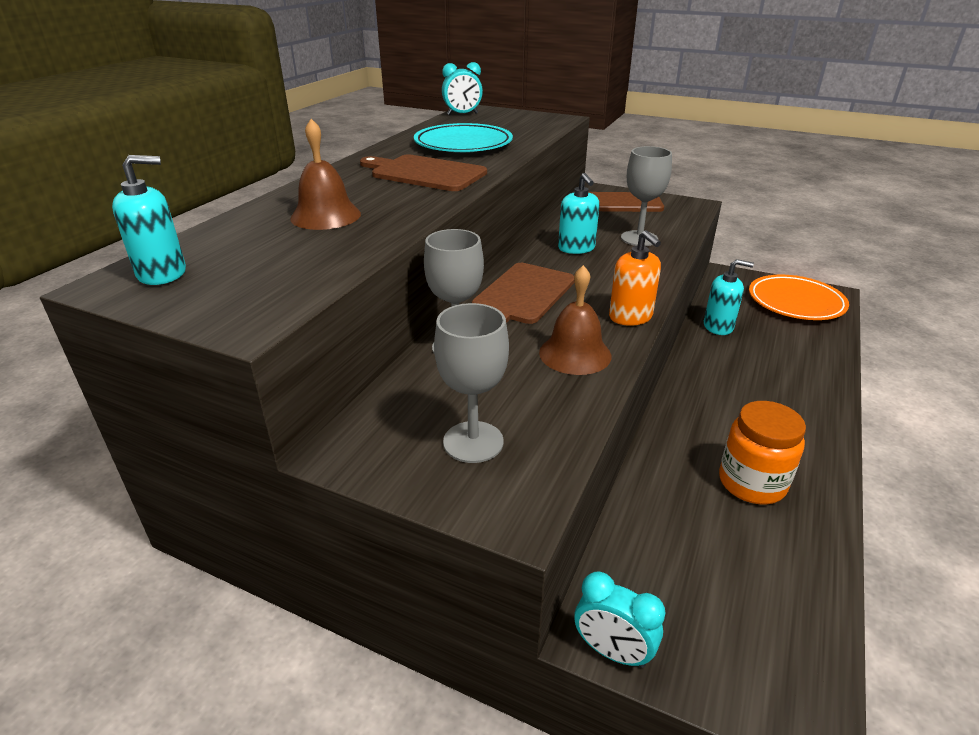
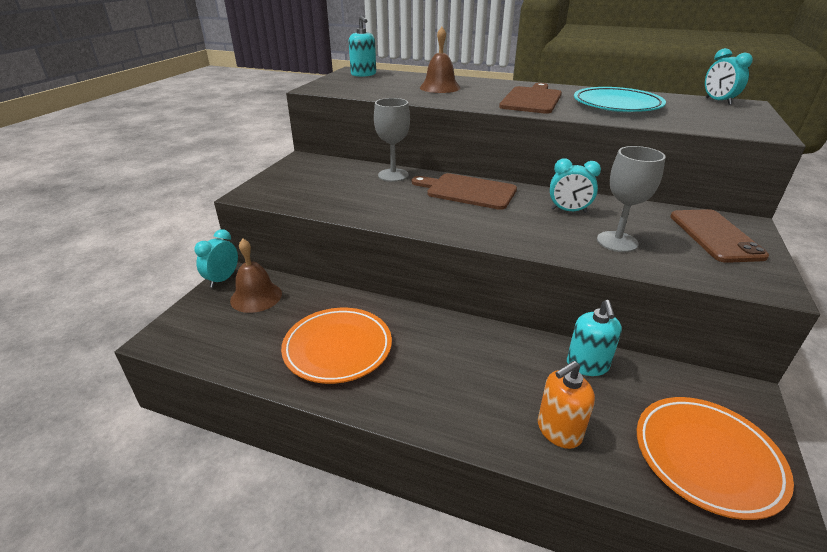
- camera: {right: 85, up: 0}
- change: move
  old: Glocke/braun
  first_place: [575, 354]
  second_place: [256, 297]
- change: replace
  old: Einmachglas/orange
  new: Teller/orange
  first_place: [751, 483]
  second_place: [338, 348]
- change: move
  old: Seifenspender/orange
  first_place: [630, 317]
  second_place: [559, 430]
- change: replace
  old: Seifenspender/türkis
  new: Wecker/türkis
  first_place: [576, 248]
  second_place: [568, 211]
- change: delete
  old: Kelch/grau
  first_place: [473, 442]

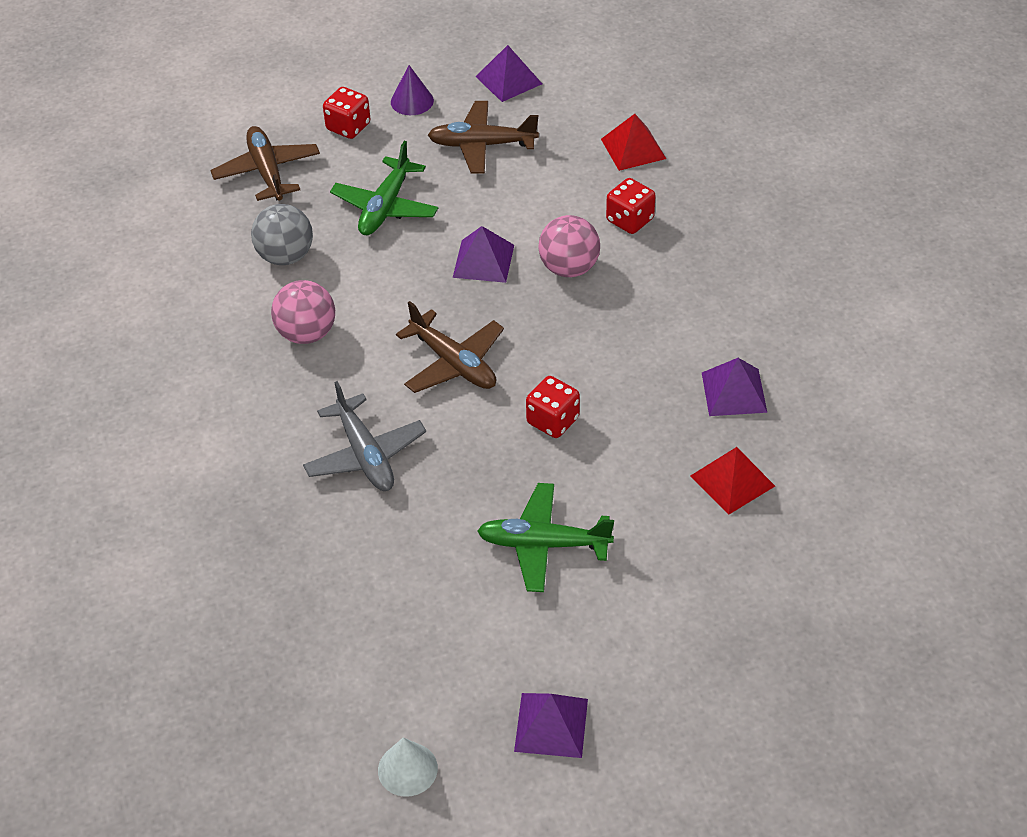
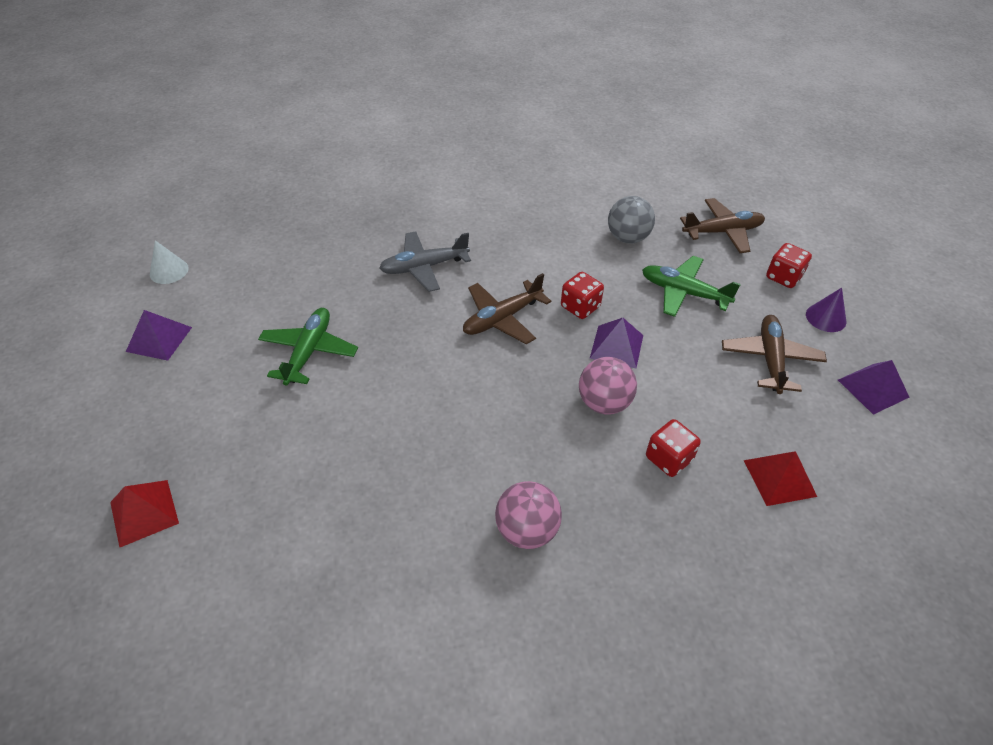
- camera: {right: 95, up: 0}
- change: move
  old: Pyramide/rot
  first_place: [732, 481]
  second_place: [144, 512]
- change: move
  old: Ball/rosa
  first_place: [307, 333]
  second_place: [527, 530]
- change: move
  old: Spielwürfel/rot
  first_place: [553, 421]
  second_place: [580, 307]
- change: delete
  old: Pyramide/lila
  first_place: [733, 392]

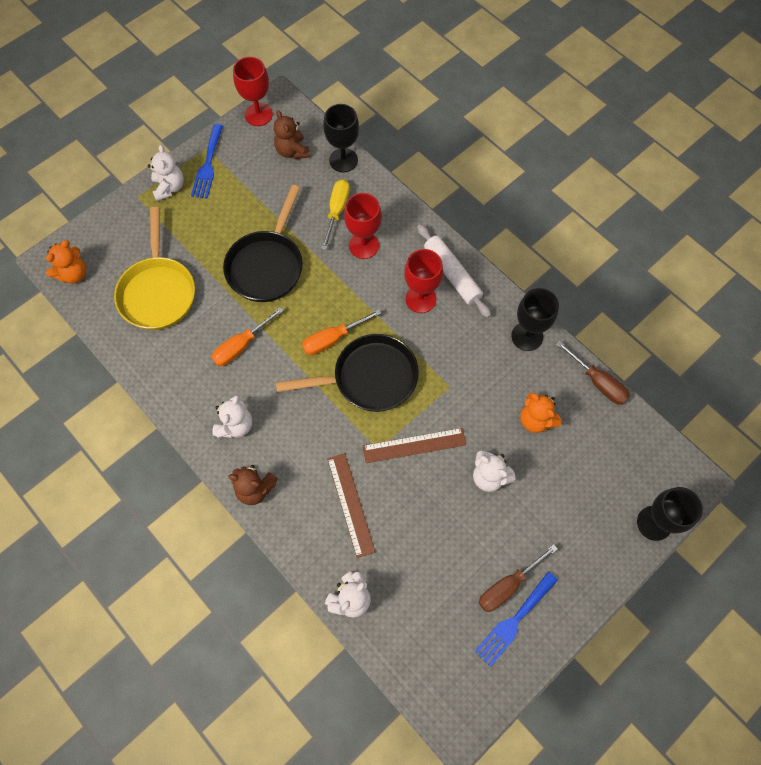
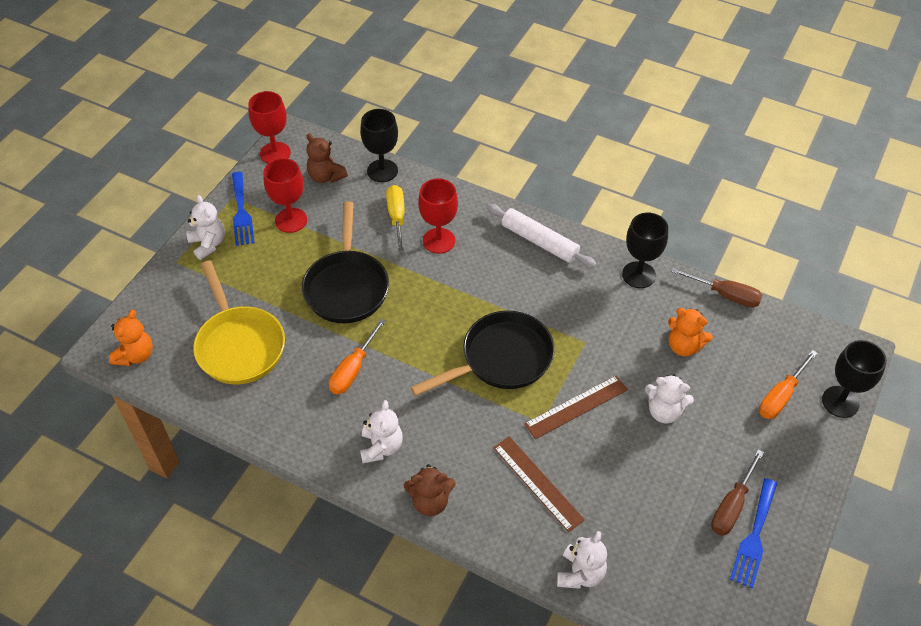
- camera: {right: -20, up: -15}
- change: move
  old: Kelch/rot
  first_place: [420, 299]
  second_place: [291, 220]
- change: move
  old: Schraubenzieher/orange
  first_place: [333, 339]
  second_place: [781, 396]

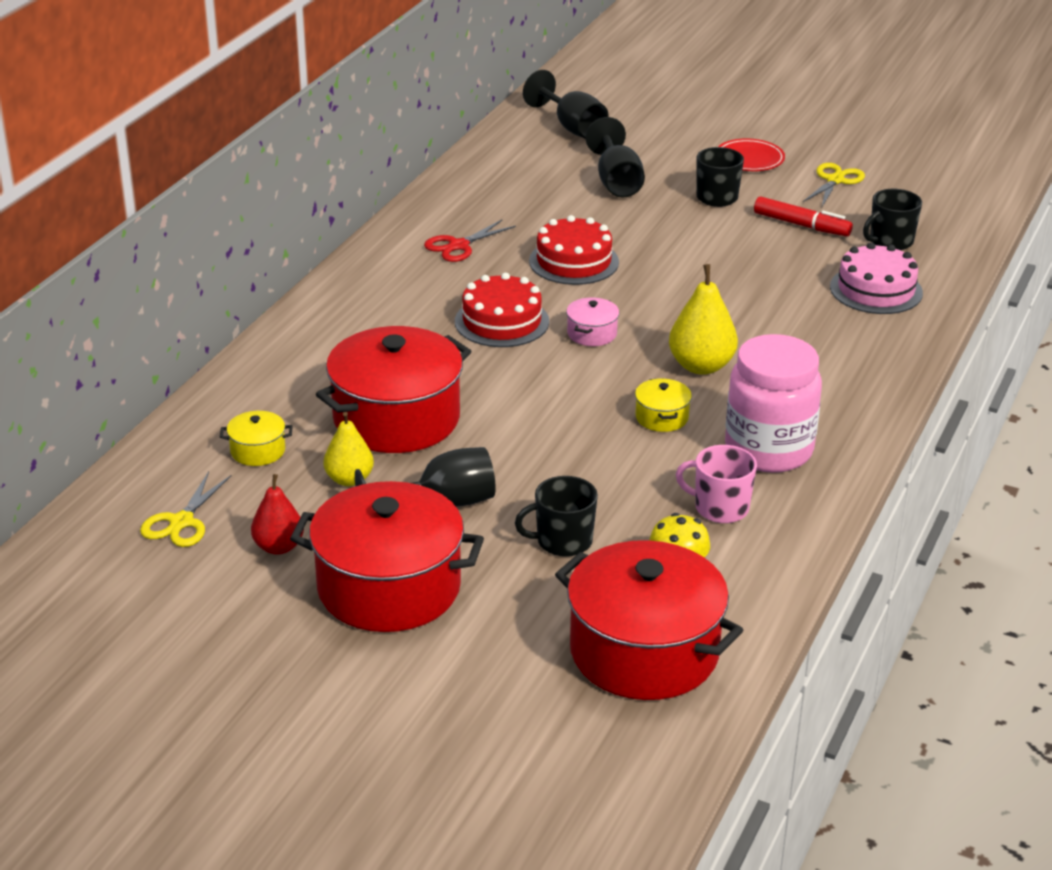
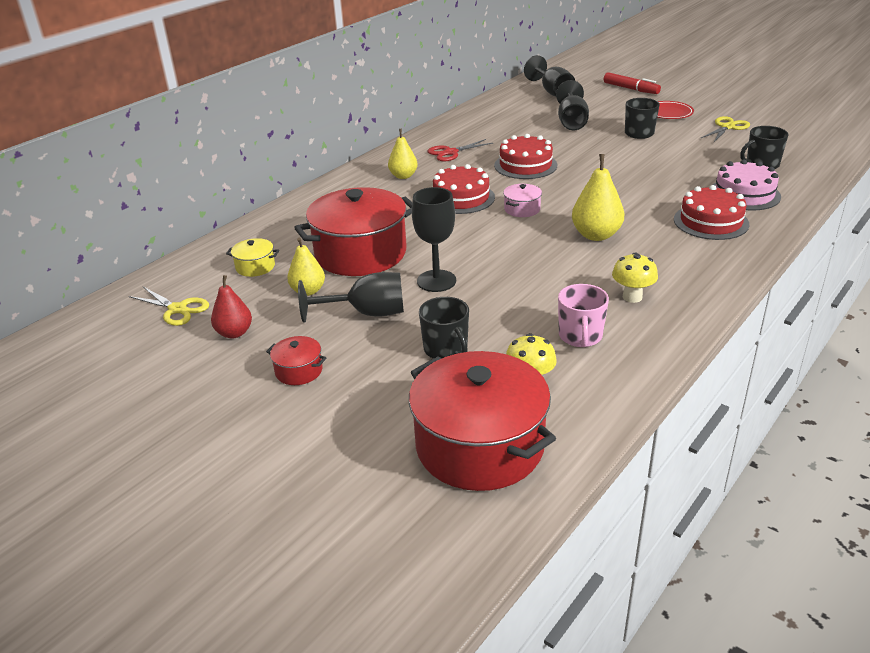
- camera: {right: 15, up: 0}
- change: rotate
  old: Schere/gelb
  first_place: [181, 522]
  second_place: [177, 309]
  degrees: -90
- change: resize
  old: Kochtopf/rot
  first_place: [389, 587]
  second_place: [299, 371]
  factor: 0.42
- change: insert
  new: Birne/gelb
  second_place: [403, 176]
- change: insert
  new: Kelch/schwarz
  second_place: [436, 281]
- change: rotate
  old: Tasse/schwarz
  first_place: [563, 541]
  second_place: [446, 349]
  degrees: -120
- change: rotate
  old: Tasse/rosa
  first_place: [720, 508]
  second_place: [580, 336]
  degrees: -120
- change: move
  old: Filzstift/rot
  first_place: [801, 225]
  second_place: [630, 89]
- change: replace
  old: Einmachglas/rosa
  new: Pilz/gelb
  first_place: [768, 450]
  second_place: [632, 297]
- change: insert
  new: Kuchen/rot
  second_place: [711, 222]
- change: delete
  old: Kochtopf/gelb
  first_place: [661, 417]

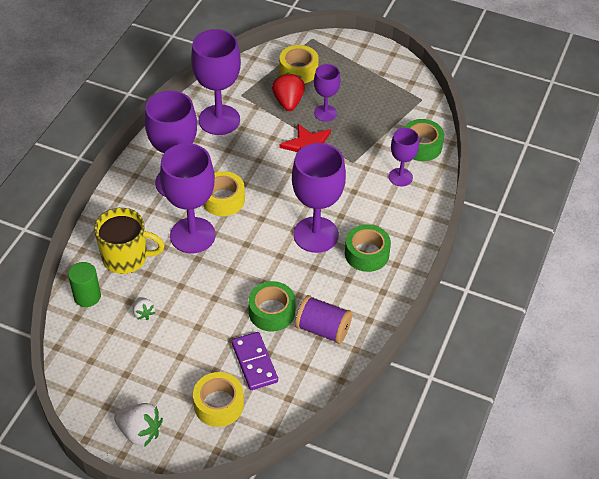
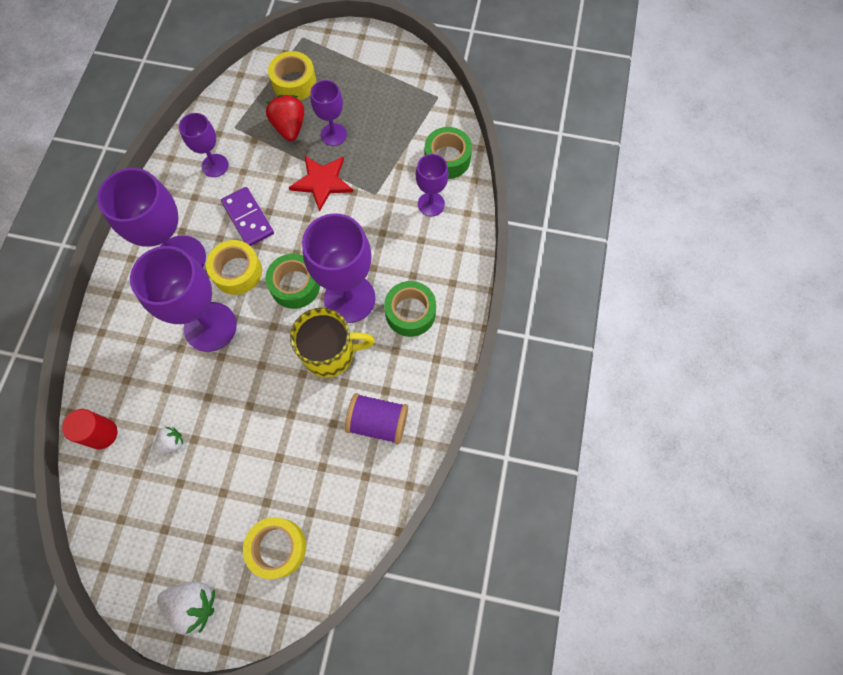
- camera: {right: -10, up: 20}
- change: recolor
  old: Vollzylinder/grün
  new: Vollzylinder/rot
  first_place: [87, 296]
  second_place: [102, 434]
- change: rotate
  old: Erdbeere/weiß
  first_place: [144, 313]
  second_place: [171, 443]
  degrees: -90
- change: resize
  old: Kelch/lila
  first_place: [219, 120]
  second_place: [215, 165]
  factor: 0.56
- change: move
  old: Dominostein/lila
  first_place: [254, 362]
  second_place: [248, 218]
- change: move
  old: Klebeband/grün
  first_place: [272, 312]
  second_place: [295, 285]
- change: move
  old: Tasse/gelb
  first_place: [126, 257]
  second_place: [330, 353]

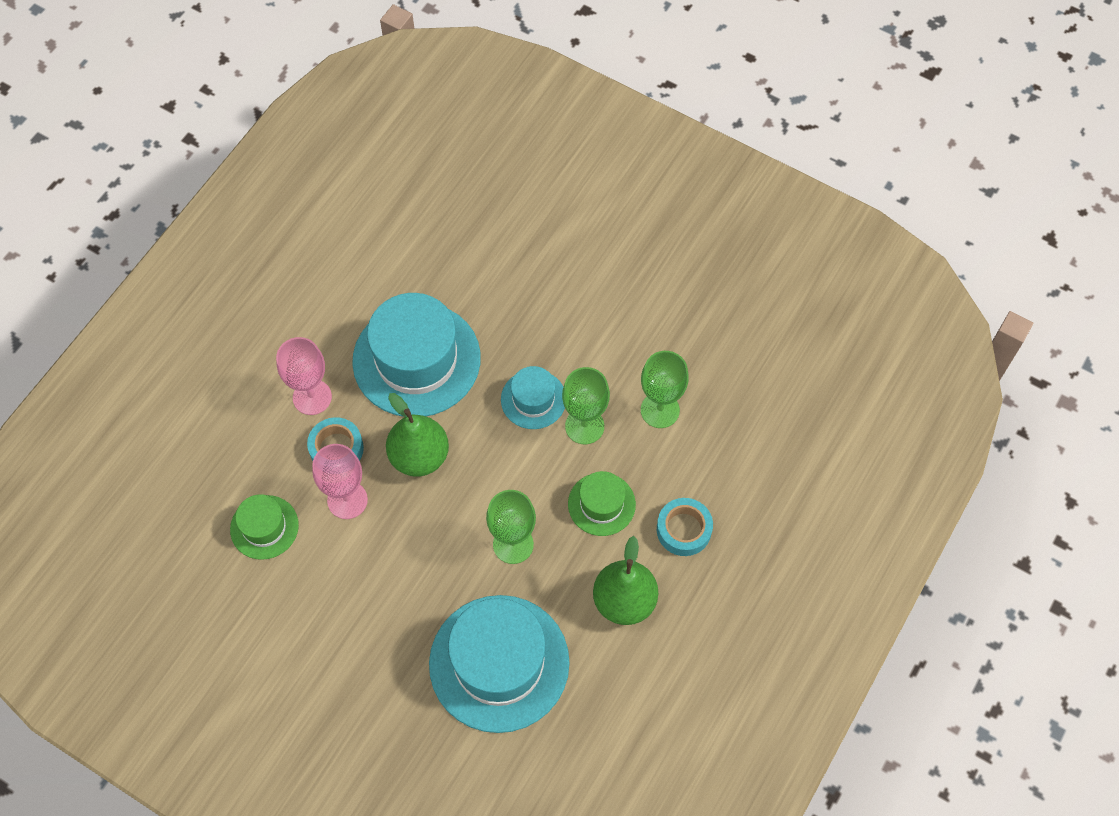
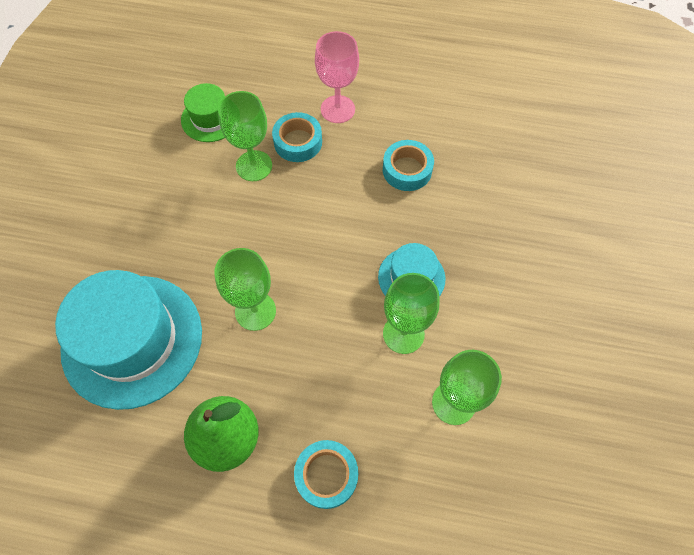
- camera: {right: 70, up: 0}
- change: recolor
  old: Kelch/rosa
  new: Kelch/grün
  first_place: [347, 500]
  second_place: [254, 166]
- change: replace
  old: Hut/türkis
  new: Klebeband/türkis
  first_place: [416, 359]
  second_place: [407, 170]
- change: delete
  old: Birne/grün
  first_place: [419, 456]
- change: delete
  old: Hut/grün
  first_place: [601, 504]

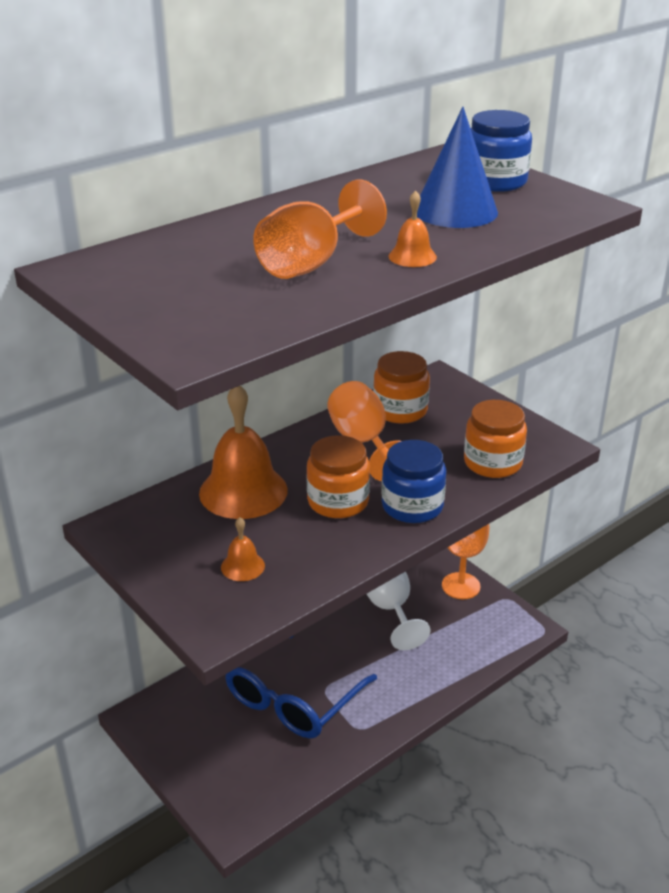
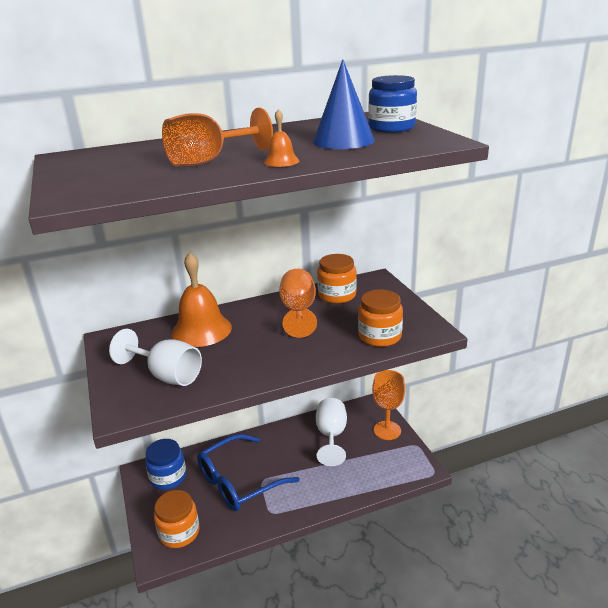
- camera: {right: 20, up: -5}
- change: replace
  old: Glocke/orange
  new: Kelch/weiß
  first_place: [242, 566]
  second_place: [167, 375]
- change: move
  old: Einmachglas/blau
  first_place: [412, 506]
  second_place: [168, 477]
- change: move
  old: Einmachglas/orange
  first_place: [338, 501]
  second_place: [179, 532]

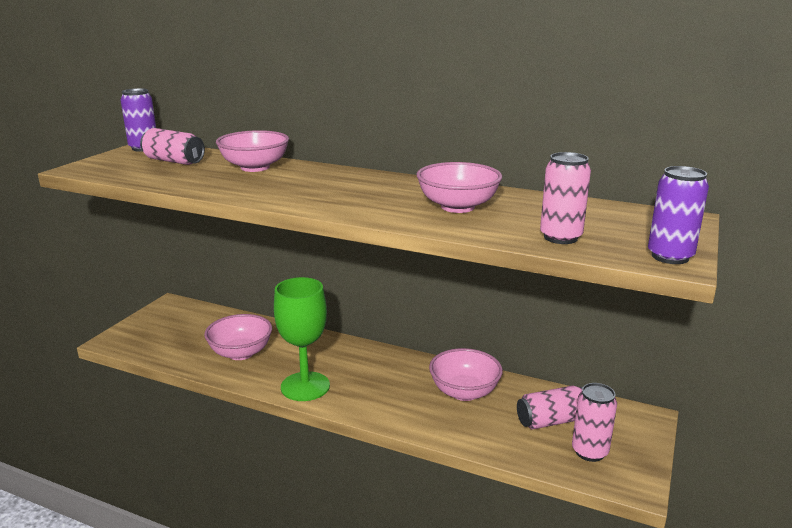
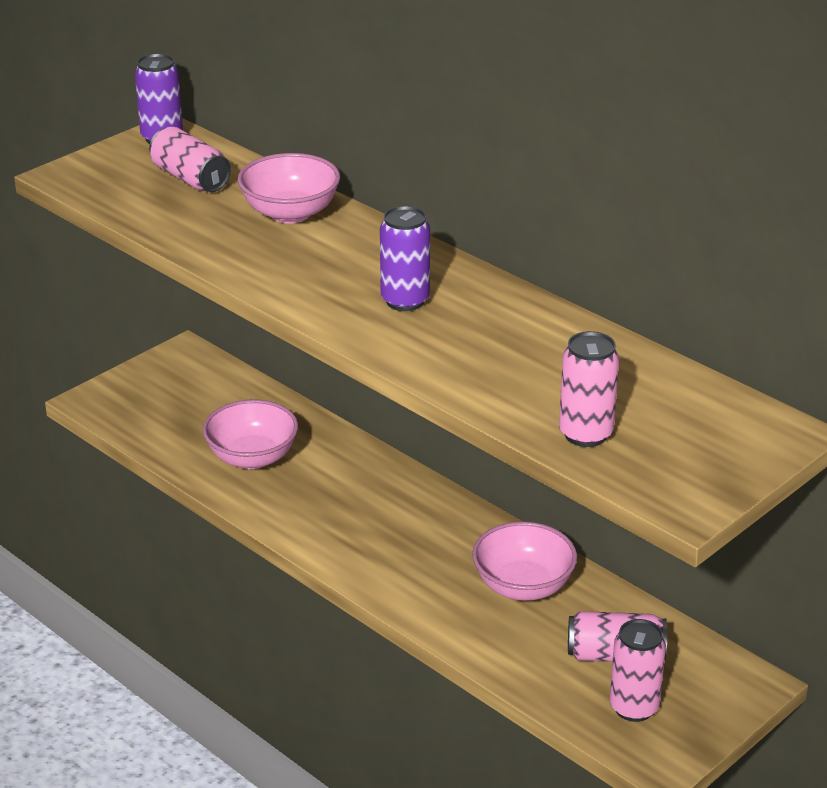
- camera: {right: 20, up: 10}
- change: move
  old: Dose/lila
  first_place: [670, 257]
  second_place: [405, 301]
- change: delete
  old: Kelch/grün
  first_place: [305, 386]
- change: delete
  old: Schüssel/rosa
  first_place: [457, 207]

